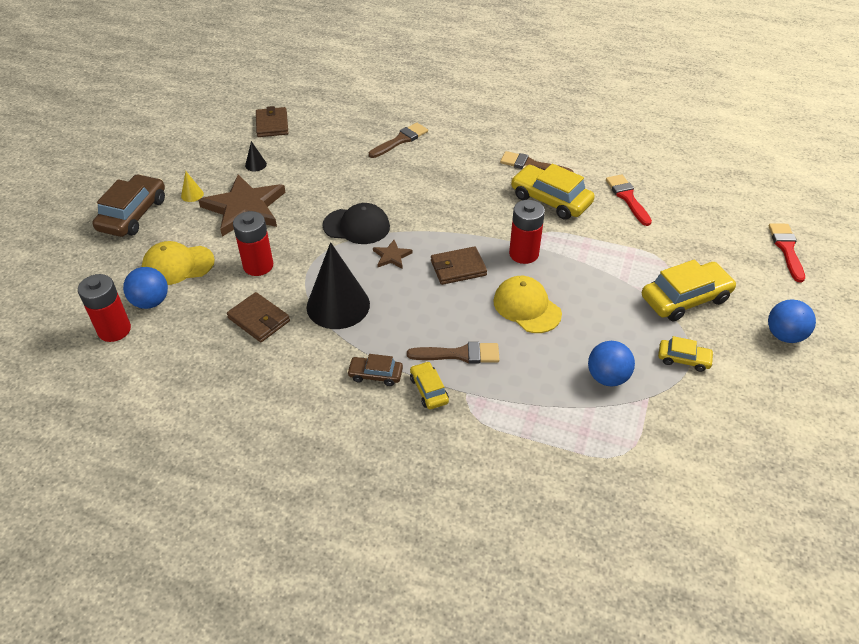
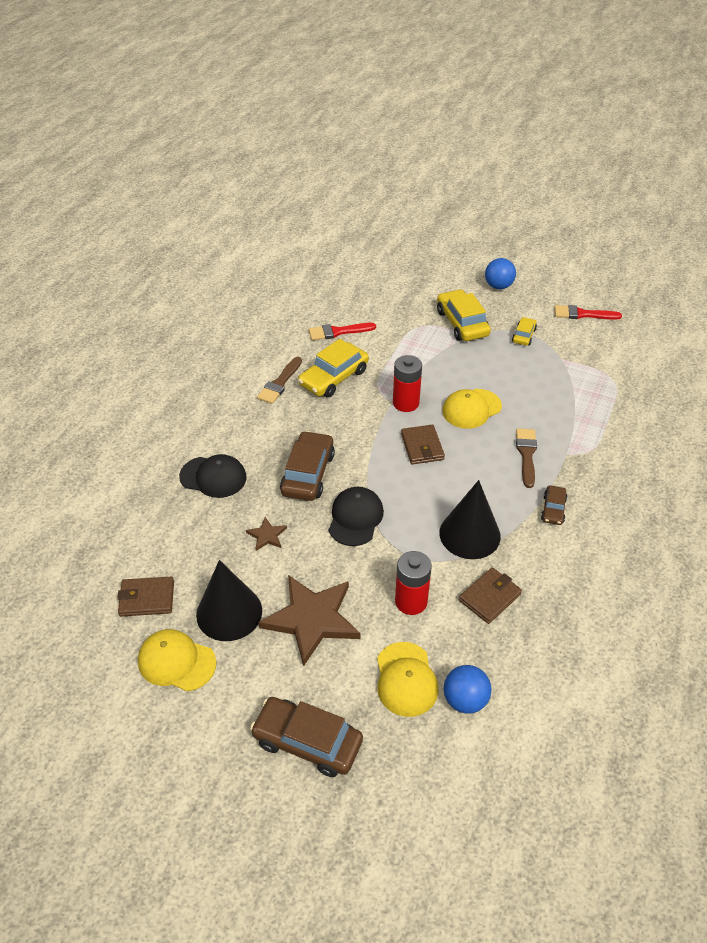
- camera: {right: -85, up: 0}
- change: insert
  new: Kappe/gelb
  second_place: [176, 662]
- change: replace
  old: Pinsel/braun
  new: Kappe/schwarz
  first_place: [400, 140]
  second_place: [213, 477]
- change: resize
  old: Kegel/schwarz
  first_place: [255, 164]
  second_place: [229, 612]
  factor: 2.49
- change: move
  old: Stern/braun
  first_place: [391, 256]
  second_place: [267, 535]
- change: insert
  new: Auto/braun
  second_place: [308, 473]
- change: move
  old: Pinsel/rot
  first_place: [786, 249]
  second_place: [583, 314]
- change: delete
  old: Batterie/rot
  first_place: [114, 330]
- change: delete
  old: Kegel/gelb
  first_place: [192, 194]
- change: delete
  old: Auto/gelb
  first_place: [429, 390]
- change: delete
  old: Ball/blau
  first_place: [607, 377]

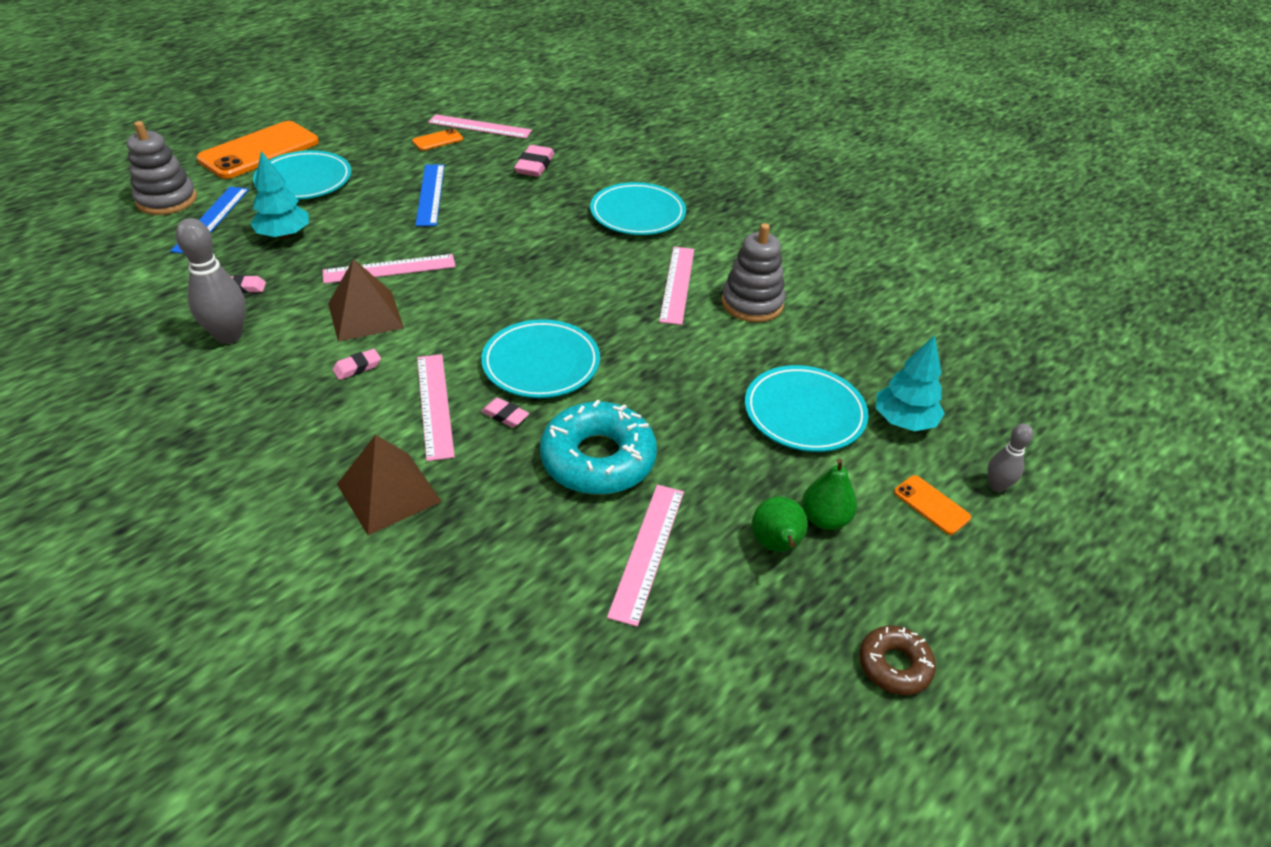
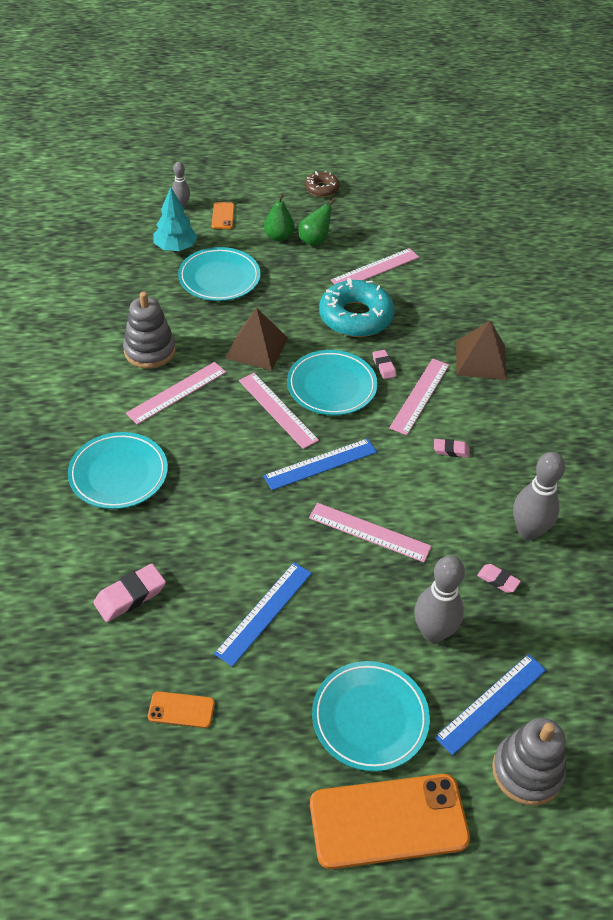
- camera: {right: -140, up: 5}
- change: move
  old: Pyramide/braun
  first_place: [365, 315]
  second_place: [256, 348]
- change: move
  old: Lineal/rosa
  first_place: [480, 127]
  second_place: [278, 410]
- change: insert
  new: Lineal/blau
  second_place: [320, 464]
- change: replace
  old: Baum/türkis
  new: Bowlingkegel/grau
  first_place: [284, 235]
  second_place: [433, 632]

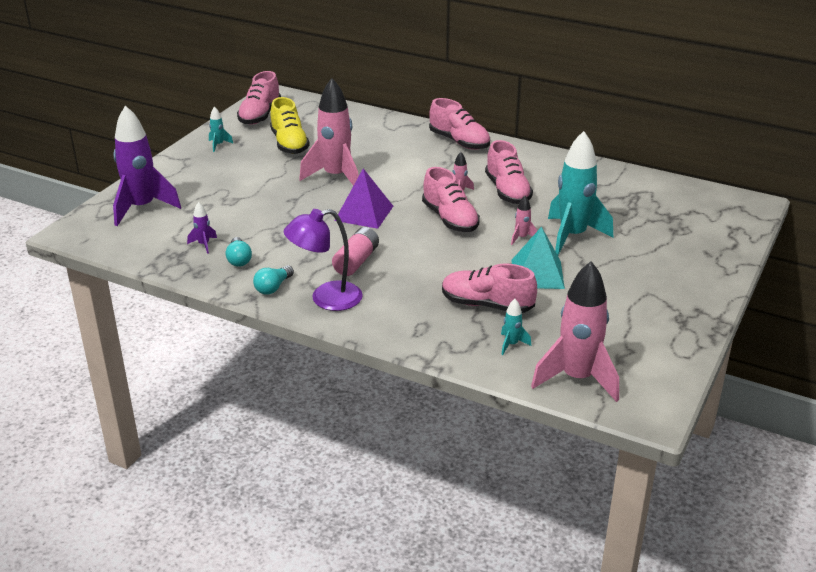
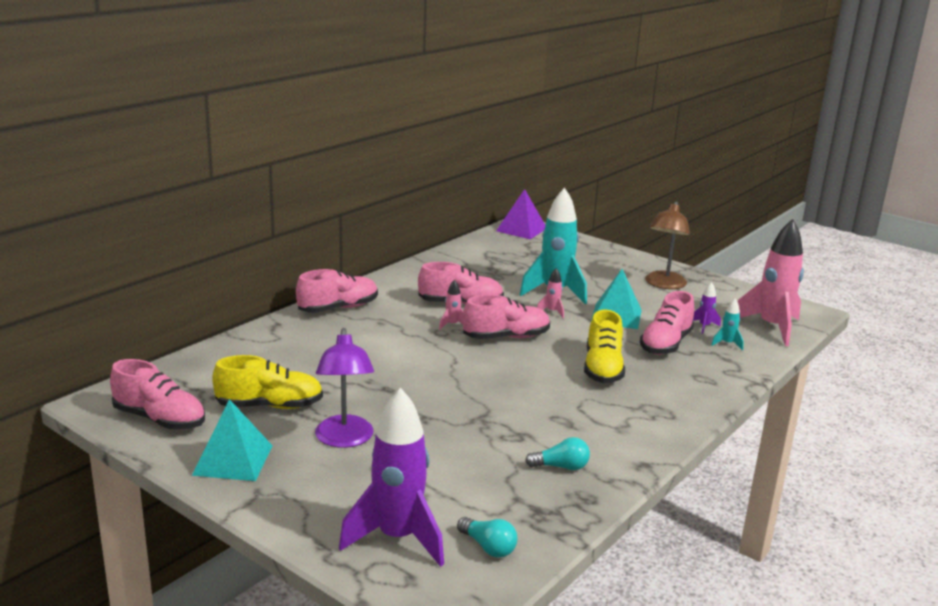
- camera: {right: -80, up: -10}
- change: replace
  old: Rakete/türkis
  new: Pyramide/türkis
  first_place: [218, 145]
  second_place: [233, 460]
- change: move
  old: Lampe/lila
  first_place: [326, 299]
  second_place: [344, 439]
- change: move
  old: Glühbirne/türkis
  first_place: [273, 287]
  second_place: [488, 547]
- change: move
  old: Pyramide/lila
  first_place: [364, 213]
  second_place: [521, 229]
- change: insert
  new: Schuh/gelb
  second_place: [603, 369]
- change: insert
  new: Lampe/braun
  second_place: [663, 284]
- change: move
  old: Rakete/lila
  first_place: [204, 245]
  second_place: [704, 326]
- change: delete
  old: Rakete/rosa
  first_place: [336, 177]
- change: delete
  old: Batterie/rosa
  first_place: [356, 261]

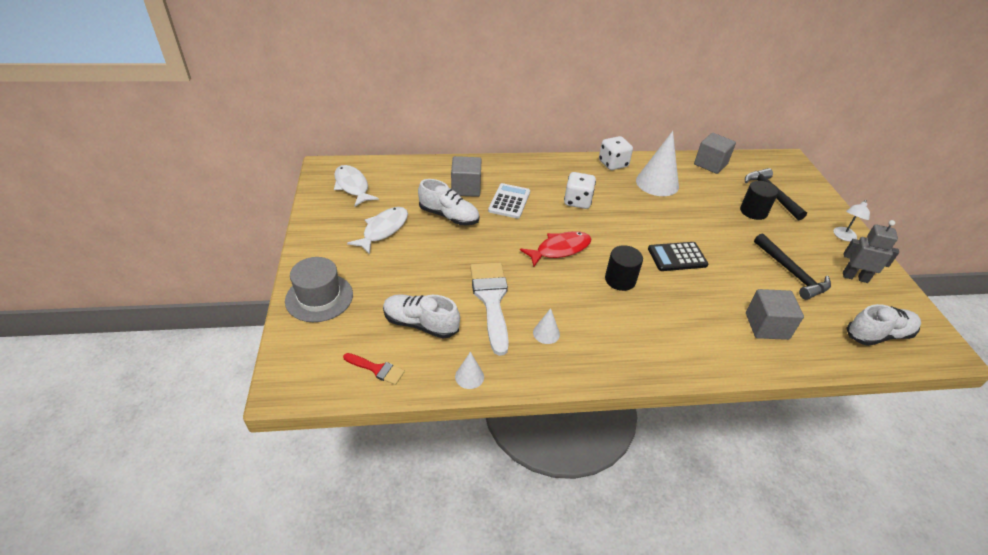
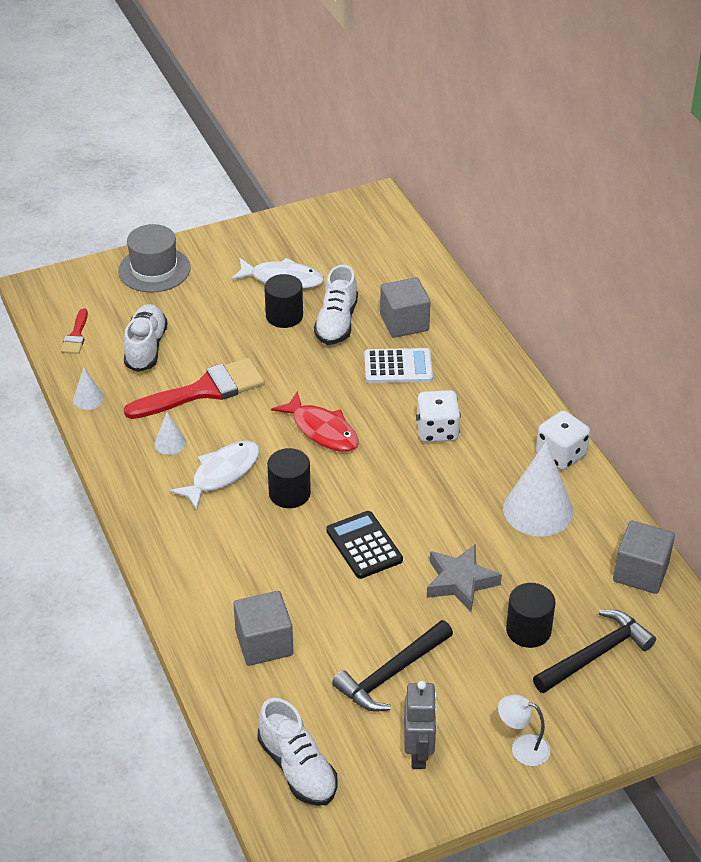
- camera: {right: 75, up: 0}
- change: recolor
  old: Pinsel/weiß
  new: Pinsel/rot
  first_place: [491, 300]
  second_place: [203, 390]
- change: move
  old: Fisch/weiß
  first_place: [352, 186]
  second_place: [222, 474]
- change: insert
  new: Vollzylinder/schwarz
  second_place: [284, 316]
- change: insert
  new: Stern/grau
  second_place: [460, 582]

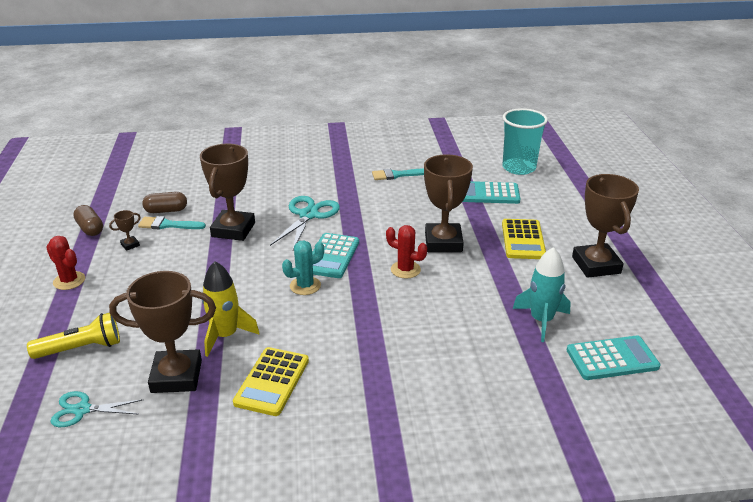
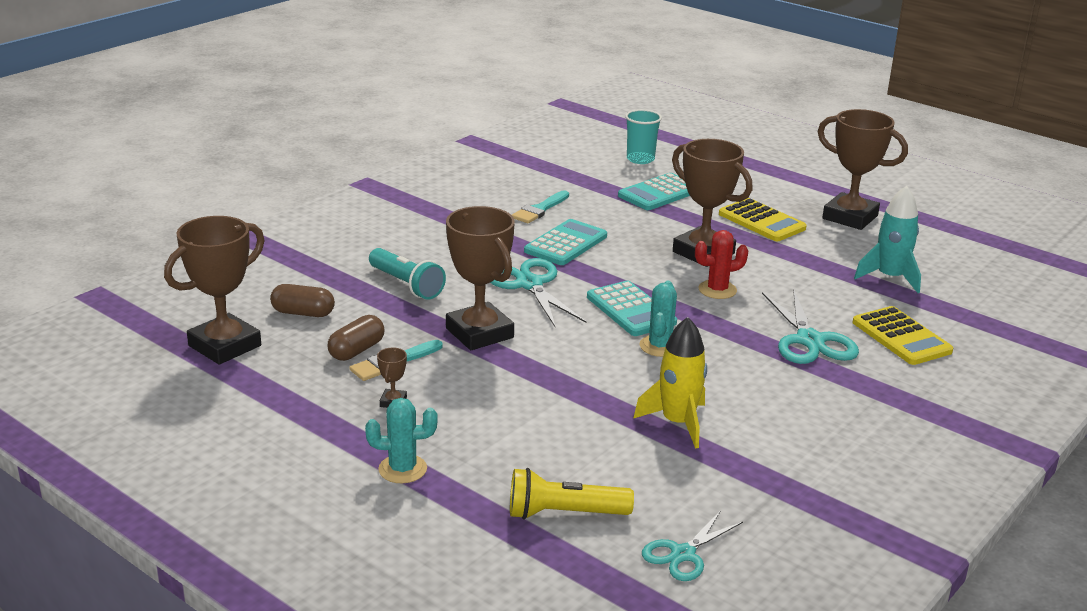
- camera: {right: -45, up: -5}
- change: move
  old: Pokal/braun
  first_place: [176, 376]
  second_place: [225, 346]
- change: move
  old: Kapsel/braun
  first_place: [90, 228]
  second_place: [303, 313]
- change: recolor
  old: Kaktus/rot
  new: Kaktus/türkis
  first_place: [69, 281]
  second_place: [402, 469]
- change: insert
  new: Taschenlampe/türkis
  second_place: [406, 285]
- change: rotate
  old: Taschenlampe/gelb
  first_place: [81, 348]
  second_place: [564, 513]
  degrees: -120
- change: move
  old: Taschenrechner/türkis
  first_place: [612, 359]
  second_place: [566, 244]
- change: resize
  old: Becher/türkis
  first_place: [519, 168]
  second_place: [640, 159]
  factor: 0.65
- change: insert
  new: Schere/türkis
  second_place: [810, 341]
- change: move
  old: Taschenrechner/gelb
  first_place: [272, 381]
  second_place: [901, 337]

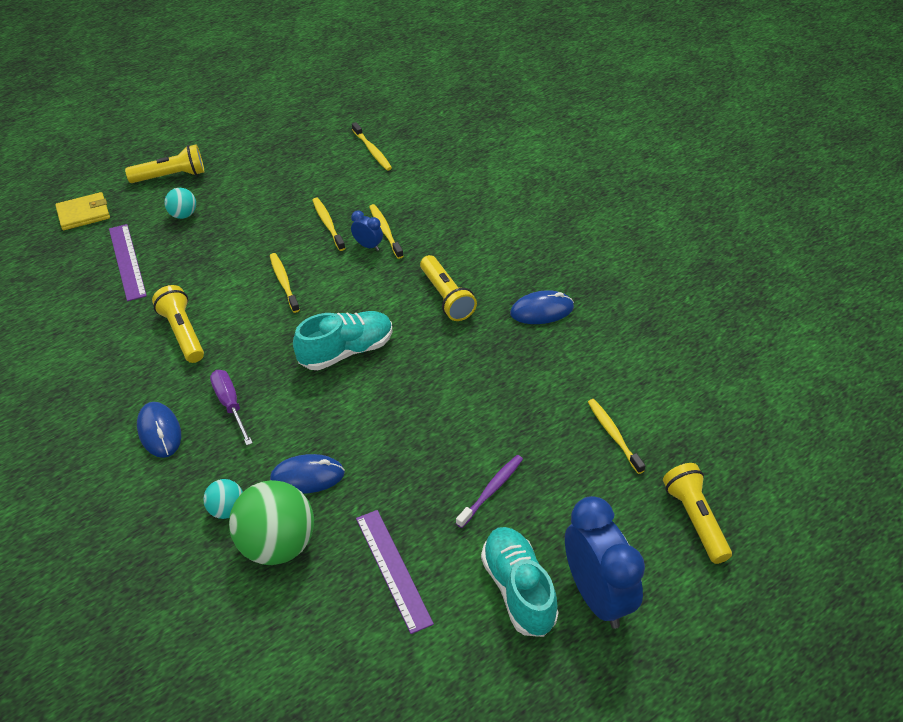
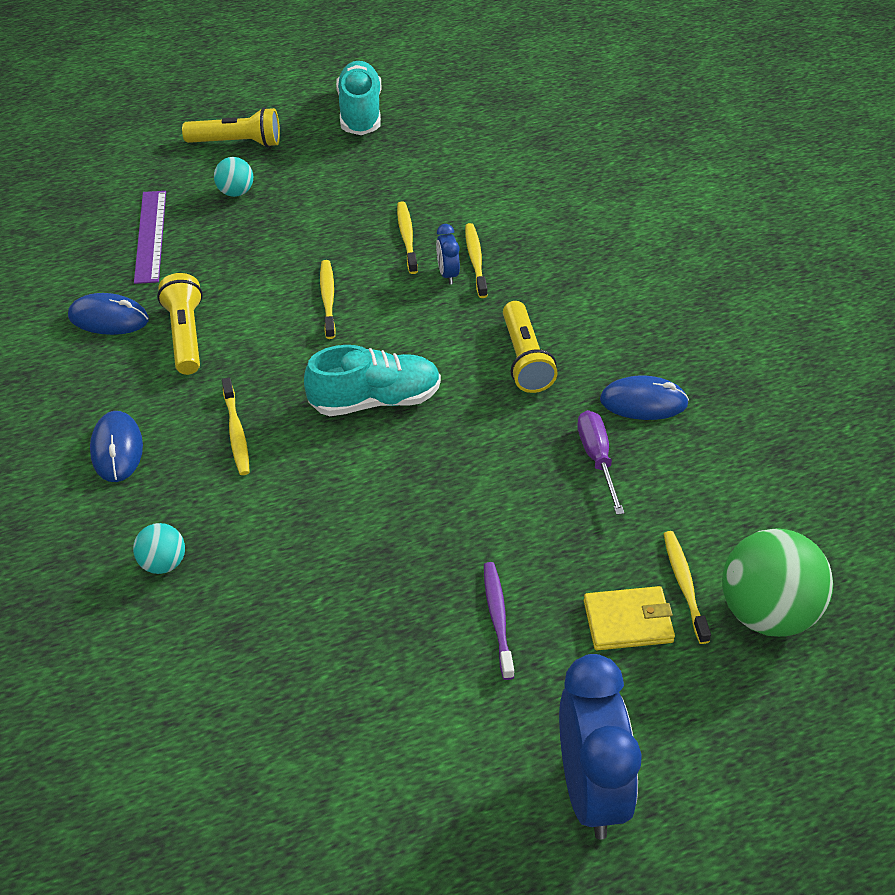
- camera: {right: 15, up: 0}
- change: move
  old: Computermaus/blau
  first_place: [307, 476]
  second_place: [108, 318]
- change: move
  old: Zahnbürste/gelb
  first_place: [372, 151]
  second_place: [236, 432]
- change: move
  old: Schuh/türkis
  first_place: [518, 590]
  second_place: [360, 113]
- change: rotate
  old: Wecker/blau
  first_place: [368, 245]
  second_place: [447, 274]
  degrees: -150
- change: rotate
  old: Zahnbürste/lila
  first_place: [491, 490]
  second_place: [498, 619]
  degrees: -60
- change: move
  old: Schraubenzieher/lila
  first_place: [230, 405]
  second_place: [597, 459]
- change: move
  old: Geldbörse/gelb
  first_place: [83, 214]
  second_place: [628, 621]
- change: move
  old: Ball/grün
  first_place: [277, 545]
  second_place: [767, 613]
- change: delete
  old: Lineal/lila
  first_place: [393, 569]
- change: delete
  old: Taschenlampe/gelb
  first_place: [695, 519]

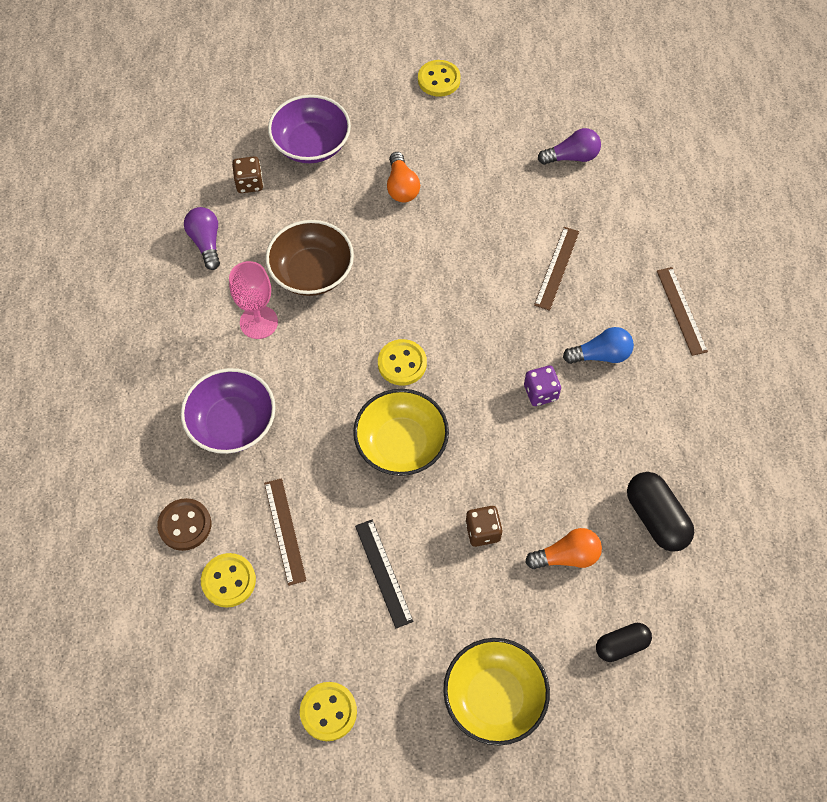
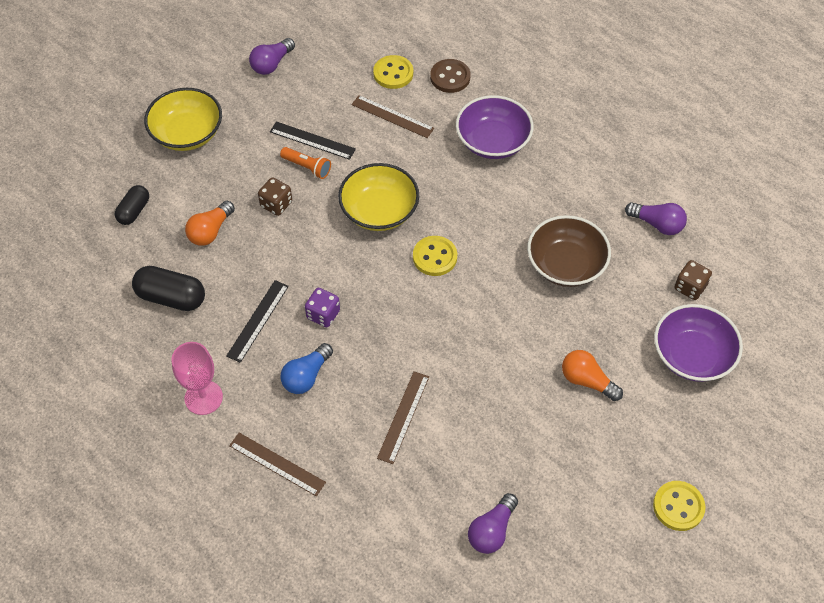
- camera: {right: 135, up: -5}
- change: move
  old: Kelch/rosa
  first_place: [258, 322]
  second_place: [203, 397]
- change: insert
  new: Lineal/schwarz
  second_place: [258, 320]
- change: replace
  old: Knopf/gelb
  new: Glühbirne/lila
  first_place: [328, 712]
  second_place: [271, 64]
- change: insert
  new: Taschenlampe/orange
  second_place: [307, 167]
- change: rotate
  old: Lineal/braun
  first_place: [556, 268]
  second_place: [403, 417]
  degrees: 45

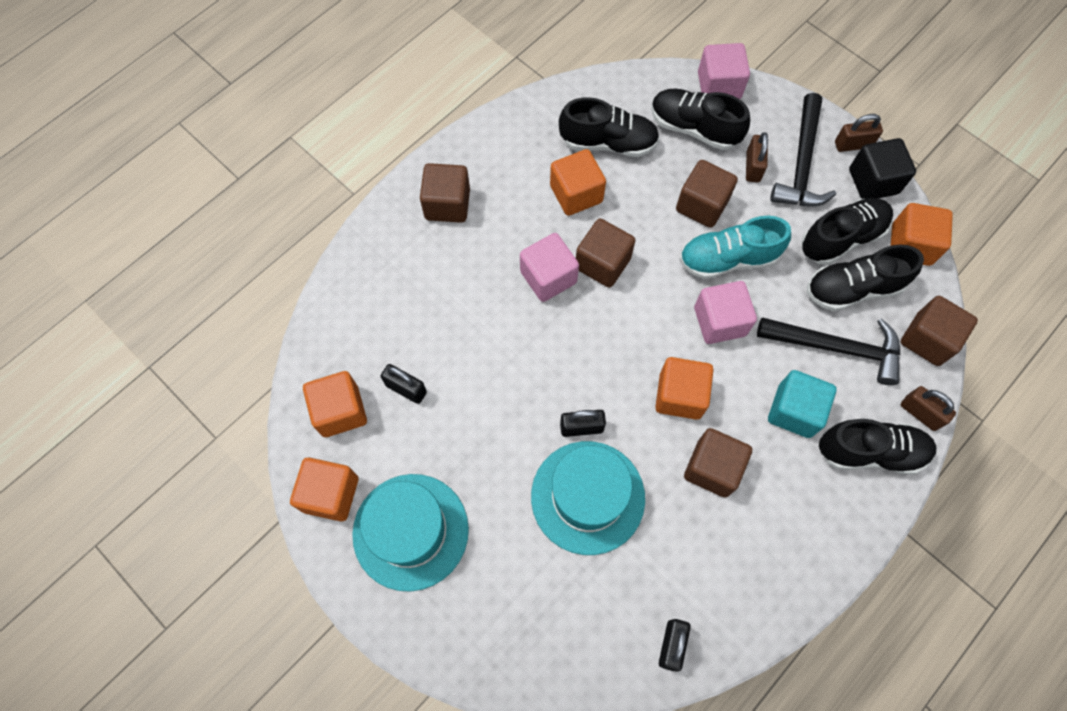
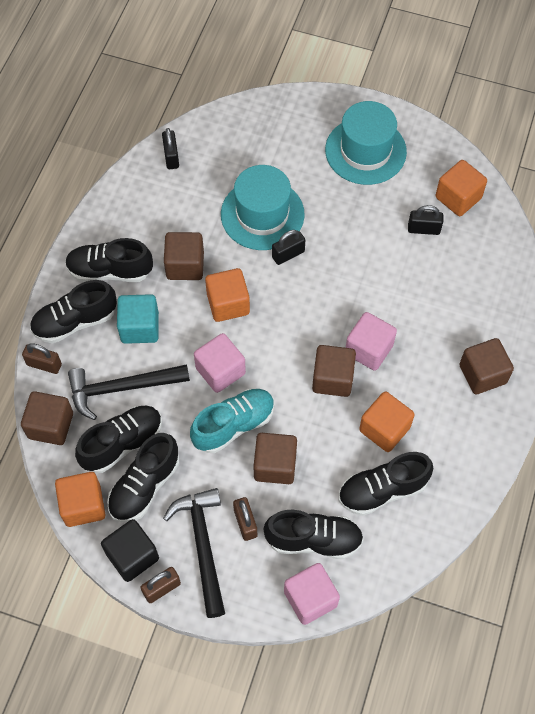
- camera: {right: 155, up: -5}
- change: insert
  new: Schuh/schwarz
  second_place: [110, 271]
- change: delete
  old: Kubus/orange
  first_place: [330, 494]

